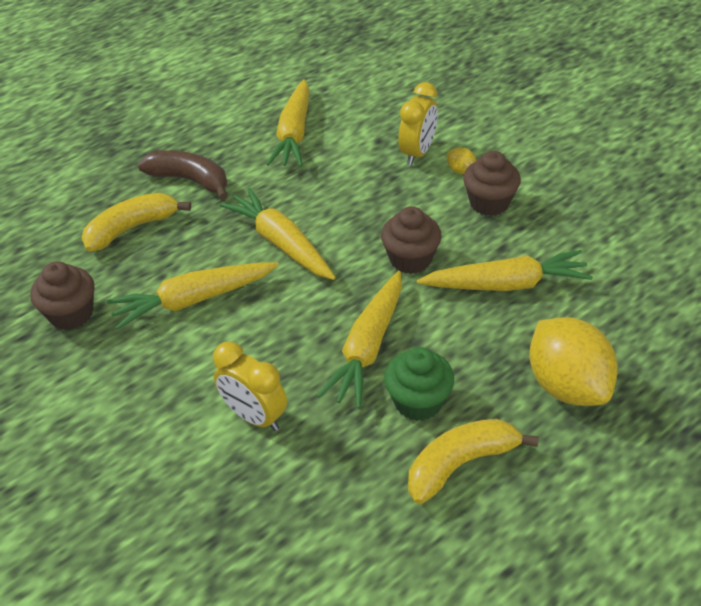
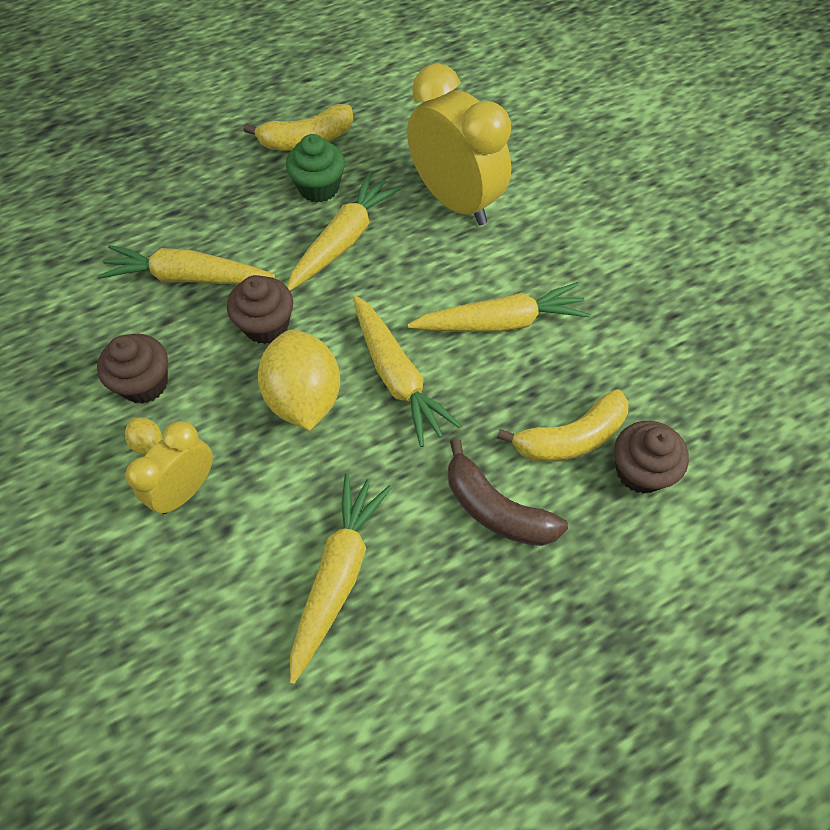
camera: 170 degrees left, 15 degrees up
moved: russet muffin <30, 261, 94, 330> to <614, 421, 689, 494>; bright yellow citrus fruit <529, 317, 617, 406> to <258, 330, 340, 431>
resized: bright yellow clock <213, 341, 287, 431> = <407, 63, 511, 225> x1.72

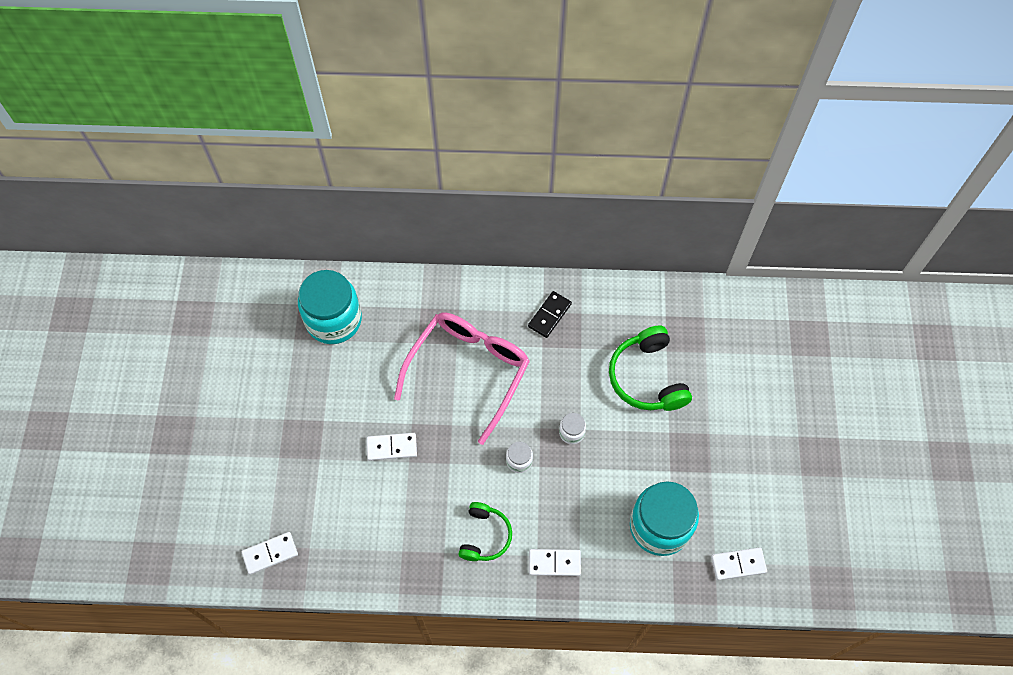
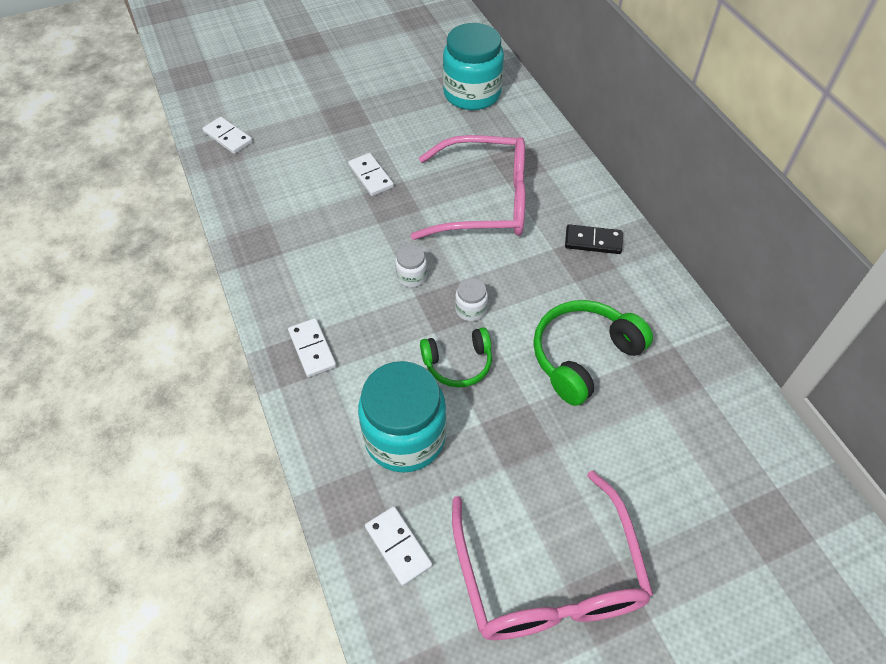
camera: 65 degrees right, 10 degrees down
added: rose-pink spectacles <452, 471, 653, 640>
moved: leaf-green headphones <458, 502, 512, 561> to <420, 328, 492, 387>

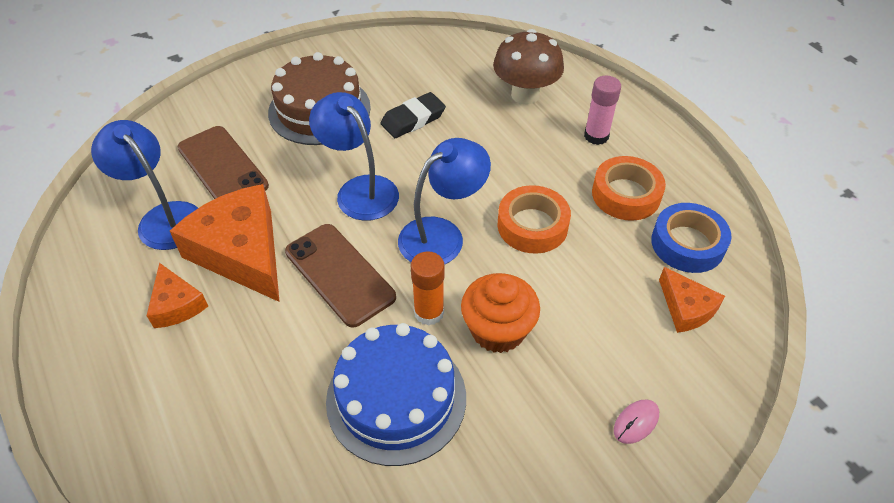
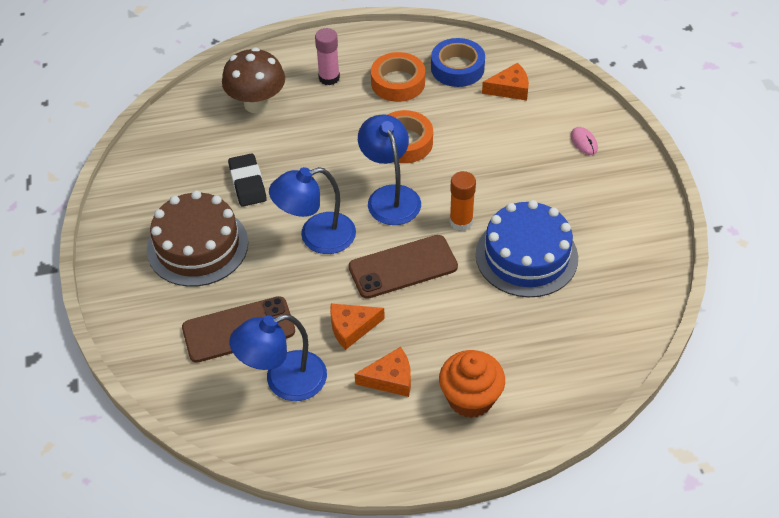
camera: 70 degrees left, 0 degrees up
moved: bright orange muffin <461, 273, 540, 353> to <439, 350, 505, 418>
resized: bright orange piece of cheese <170, 184, 280, 302> = <330, 304, 385, 350> x0.51

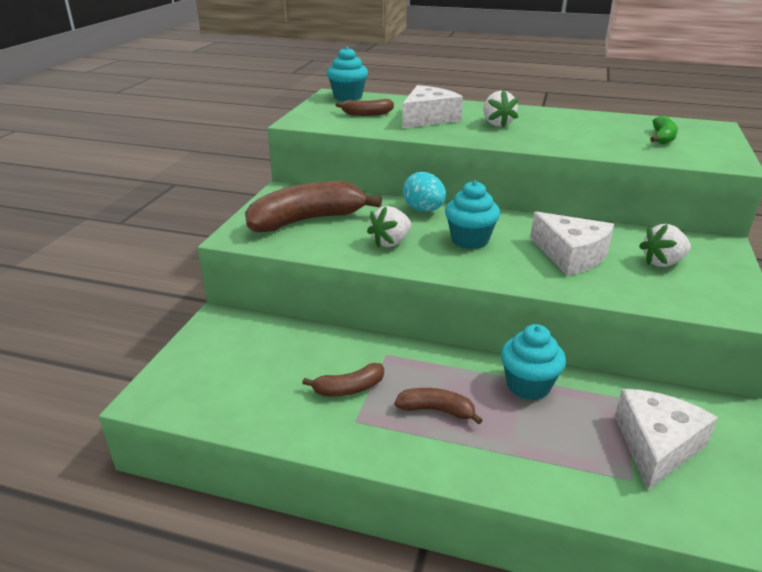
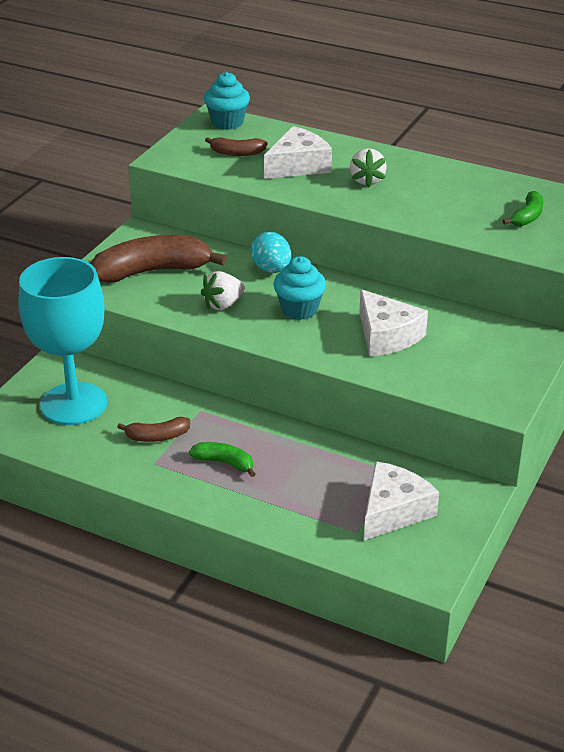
camera: 10 degrees right, 5 degrees up
removed: turquoise muffin <501, 324, 566, 400>; pure white strawberry <639, 224, 691, 267>
added: turquoise wine glass <19, 257, 107, 425>
recoloured: russet banana <395, 388, 482, 425> to leaf-green banana <189, 442, 255, 477>

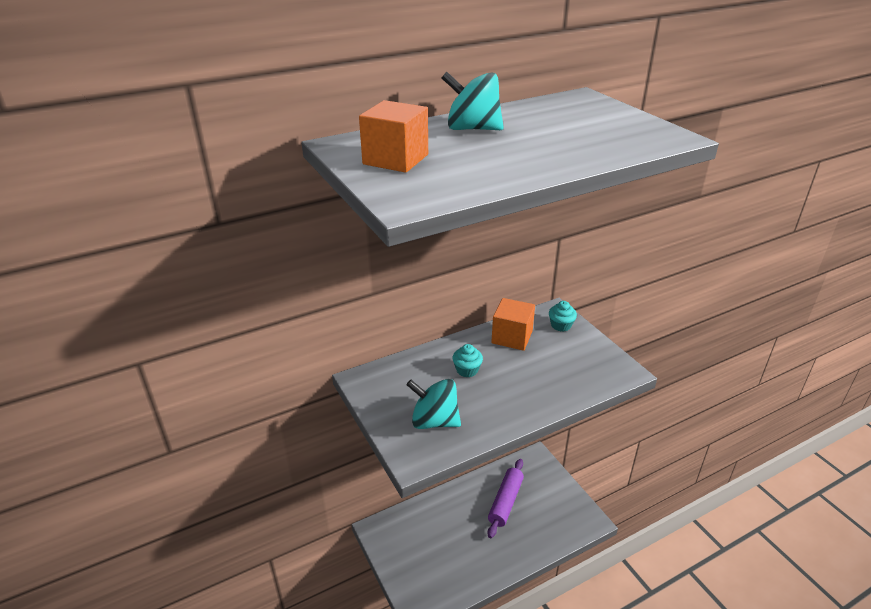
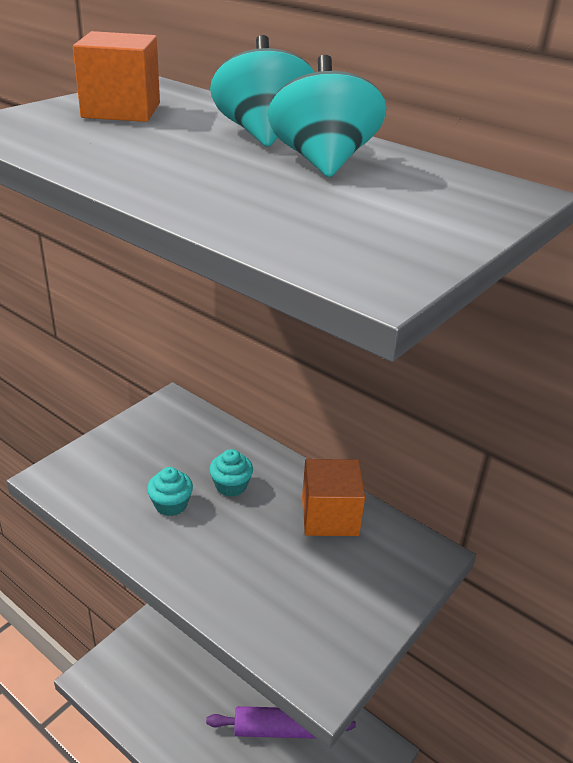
camera: 65 degrees right, 0 degrees up
moved: turquoise toy top <406, 379, 461, 429> to <268, 55, 387, 177>; turquoise muffin <549, 301, 577, 332> to <147, 467, 193, 516>

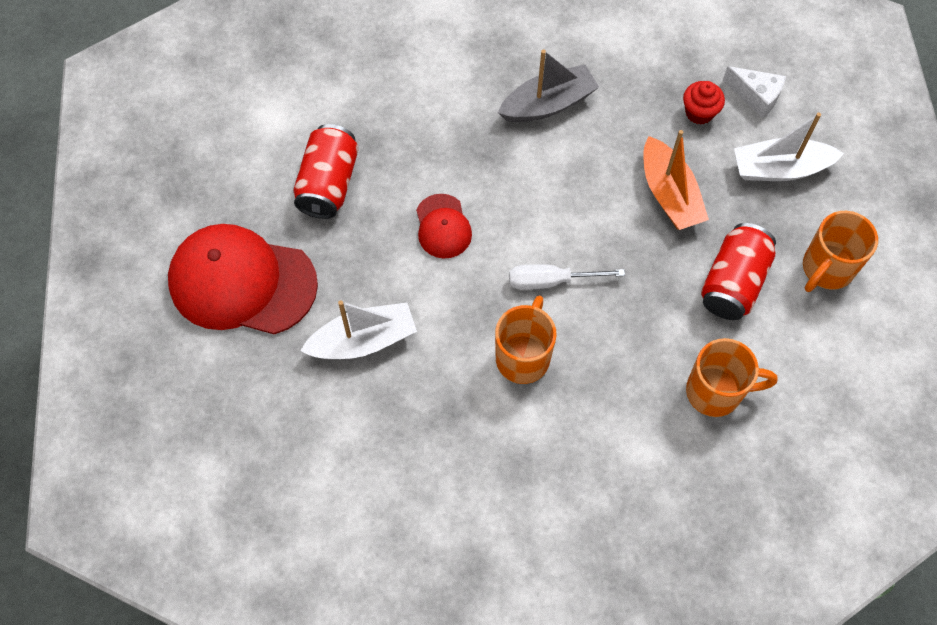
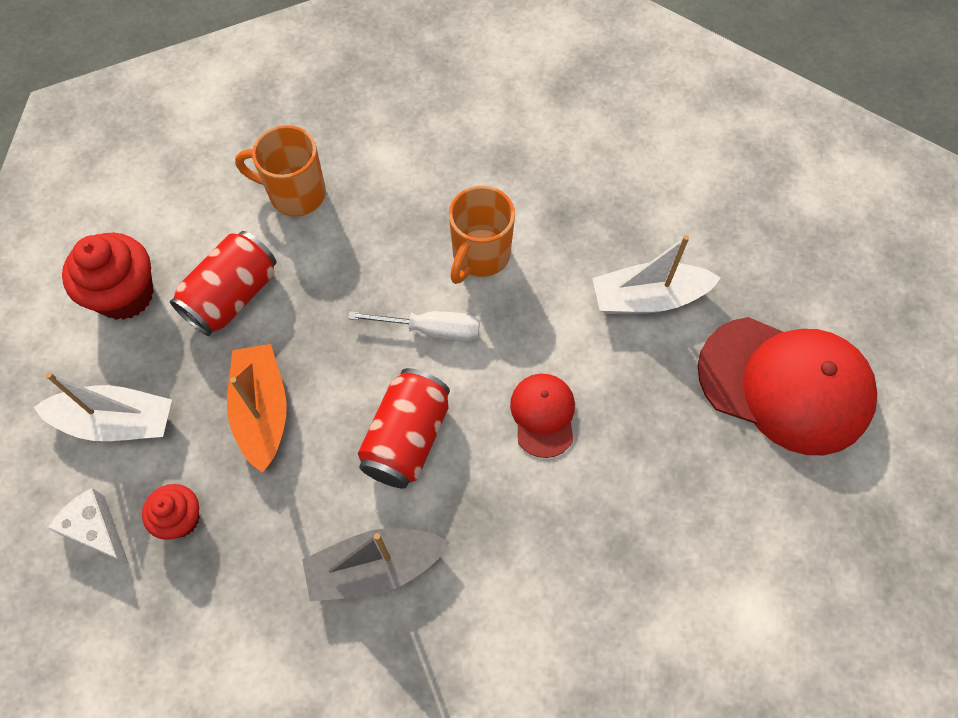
camera: 170 degrees left, 0 degrees up
moved: crimson soda can <293, 124, 359, 219> to <358, 368, 450, 489>
replaced: bright orange mug <803, 211, 878, 292> to crimson muffin <62, 233, 154, 320>

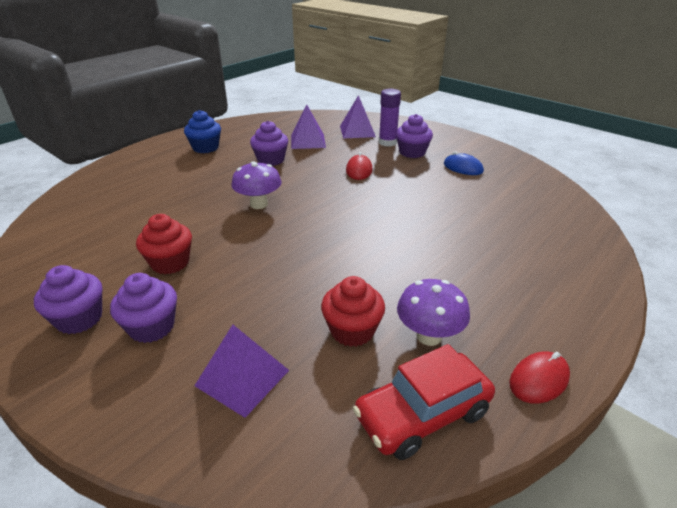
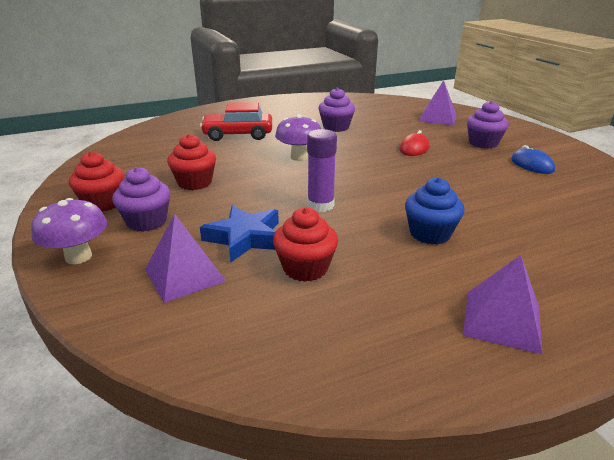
camera: 25 degrees right, 5 degrees down
removed: crimson PC mouse <509, 351, 570, 404>
added: royal blue star <200, 205, 279, 263>
moved: royal blue muffin <184, 110, 221, 153> to <405, 177, 465, 245>; royal purple pyramid <291, 104, 326, 149> to <463, 255, 543, 355>; crimson toy car <353, 344, 495, 460> to <200, 102, 272, 141>; royal purple glue <379, 89, 401, 147> to <307, 129, 337, 212>; royal purple mushroom <397, 279, 470, 346> to <31, 198, 107, 264>
recoloured: royal purple muffin <34, 265, 102, 334> to crimson muffin <69, 151, 124, 212>

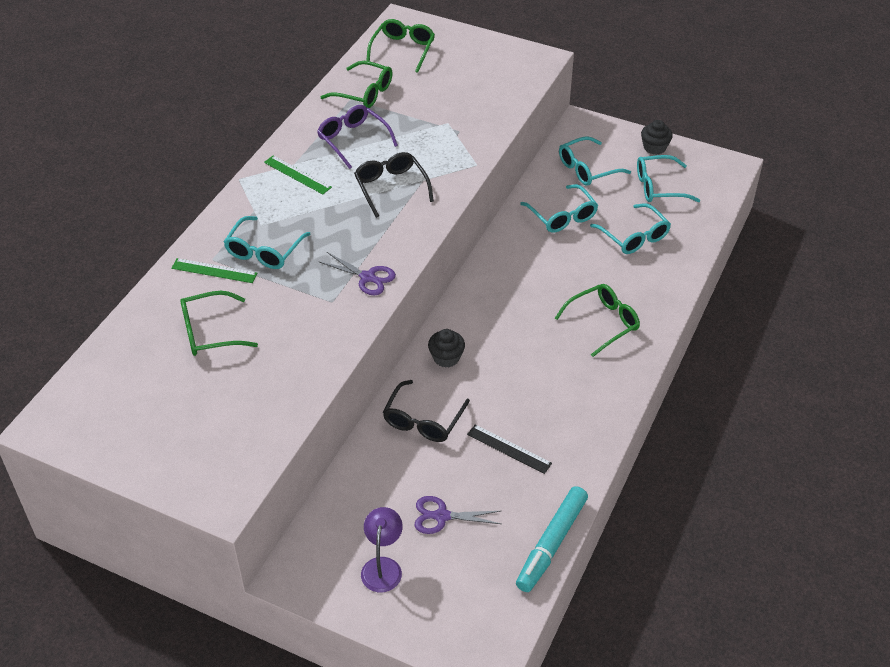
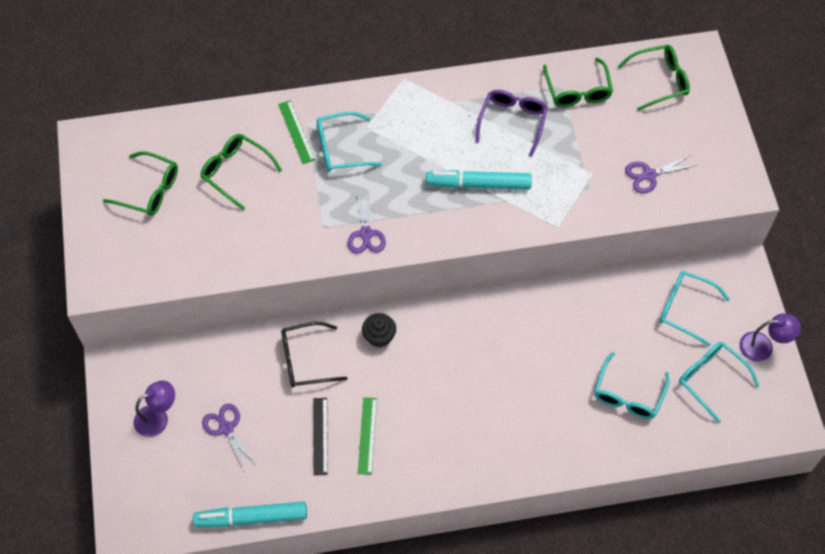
camera: 55 degrees right, 15 degrees up
removed: turquoise spectacles <520, 184, 598, 233>
added: royal purple shears <625, 155, 698, 193>
moved: leaf-green measuring stick <264, 155, 332, 194> to <358, 397, 377, 475>; leaf-green spectacles <555, 284, 640, 357> to <103, 151, 178, 216>
replaced: ebony spectacles <354, 152, 434, 218> to turquoise marker <426, 170, 532, 189>; ebony muffin <641, 120, 673, 155> to royal purple desk lamp <739, 313, 801, 362>

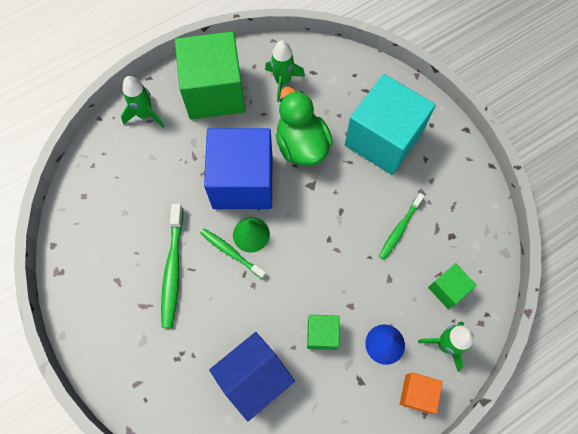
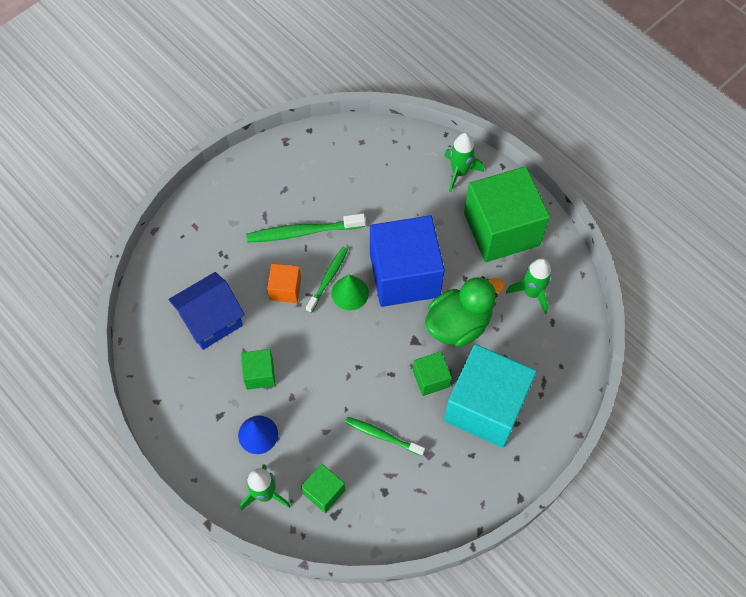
camera: 80 degrees right, 5 degrees down
added: leaf-green block <413, 352, 452, 396>
moved: bright orange block <400, 372, 443, 413> to <267, 264, 301, 303>
turned: royal blue cottage <209, 332, 295, 421> = <168, 272, 245, 350> 75 degrees counterclockwise

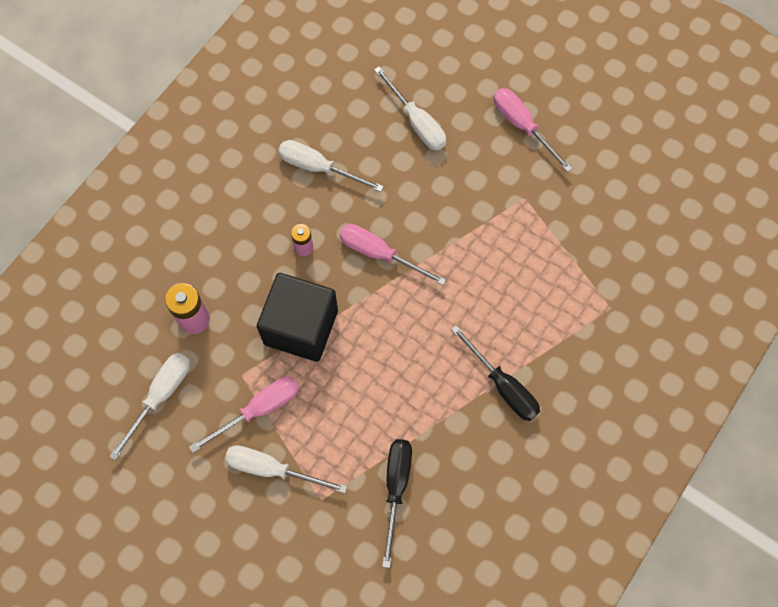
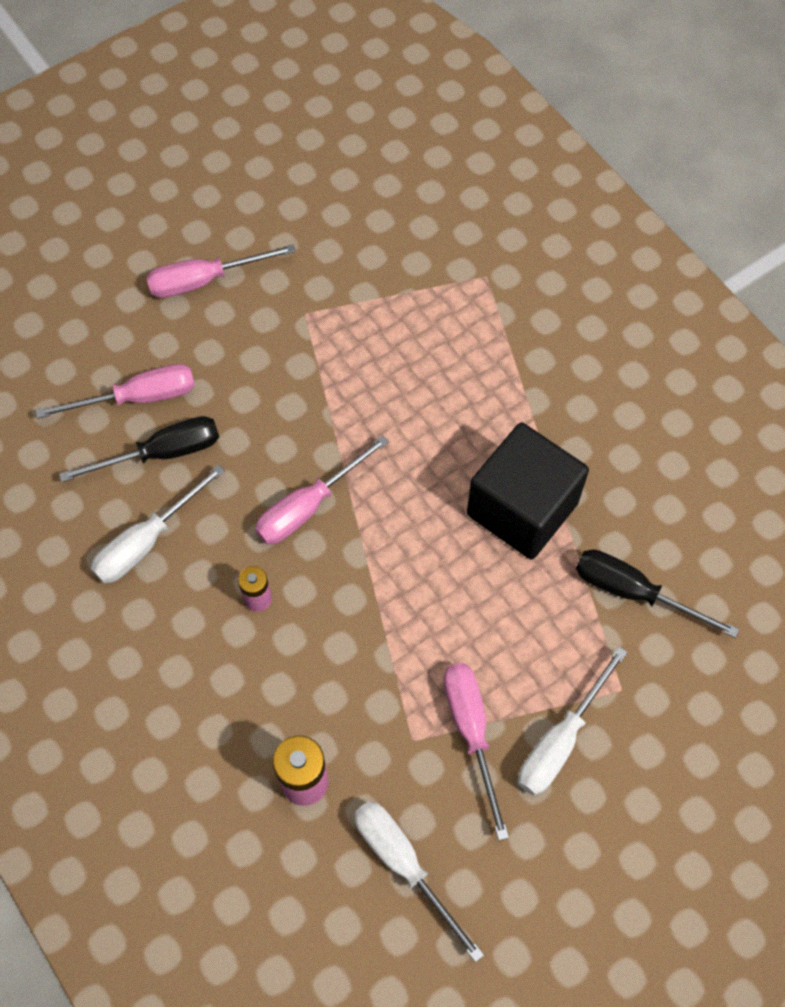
camera: 70 degrees left, 5 degrees down
moved: ebony block <257, 273, 338, 362> to <467, 423, 589, 559>; ebony hand screwdriver <451, 325, 540, 421> to <59, 416, 219, 482>
recoloured: pure white hand screwdriver <374, 67, 446, 150> to rose-pink hand screwdriver <36, 364, 195, 419>

